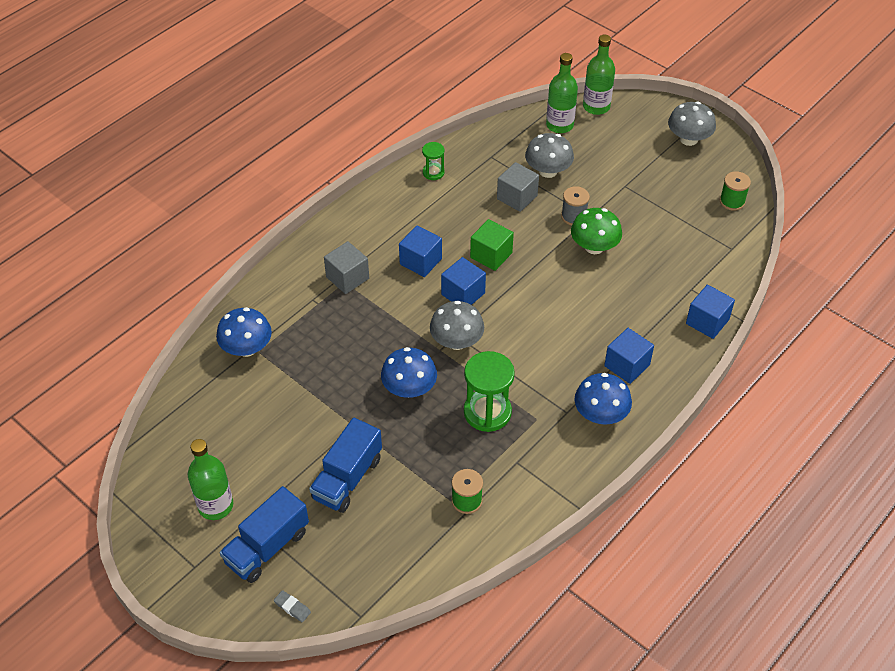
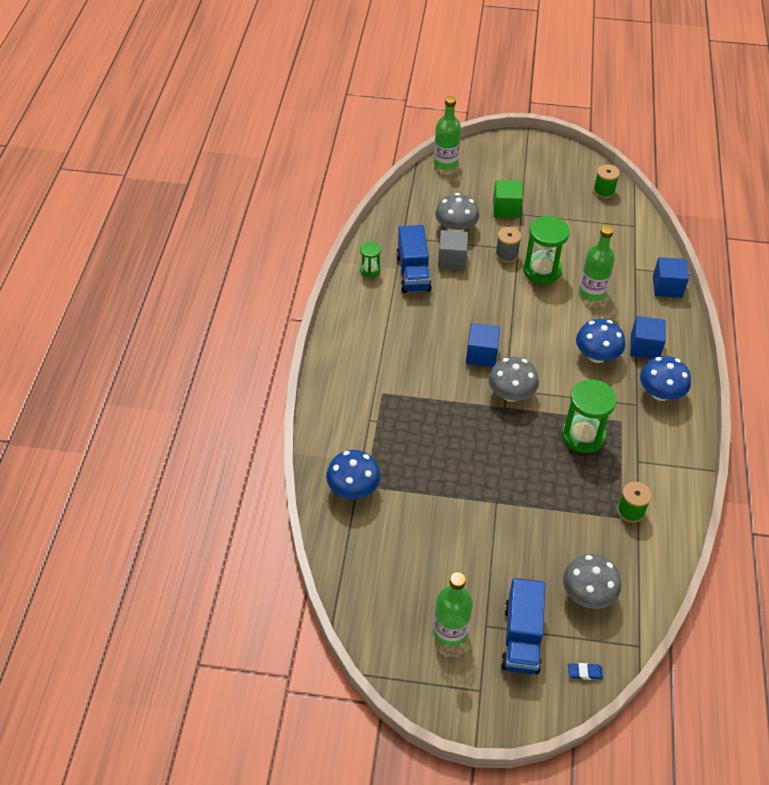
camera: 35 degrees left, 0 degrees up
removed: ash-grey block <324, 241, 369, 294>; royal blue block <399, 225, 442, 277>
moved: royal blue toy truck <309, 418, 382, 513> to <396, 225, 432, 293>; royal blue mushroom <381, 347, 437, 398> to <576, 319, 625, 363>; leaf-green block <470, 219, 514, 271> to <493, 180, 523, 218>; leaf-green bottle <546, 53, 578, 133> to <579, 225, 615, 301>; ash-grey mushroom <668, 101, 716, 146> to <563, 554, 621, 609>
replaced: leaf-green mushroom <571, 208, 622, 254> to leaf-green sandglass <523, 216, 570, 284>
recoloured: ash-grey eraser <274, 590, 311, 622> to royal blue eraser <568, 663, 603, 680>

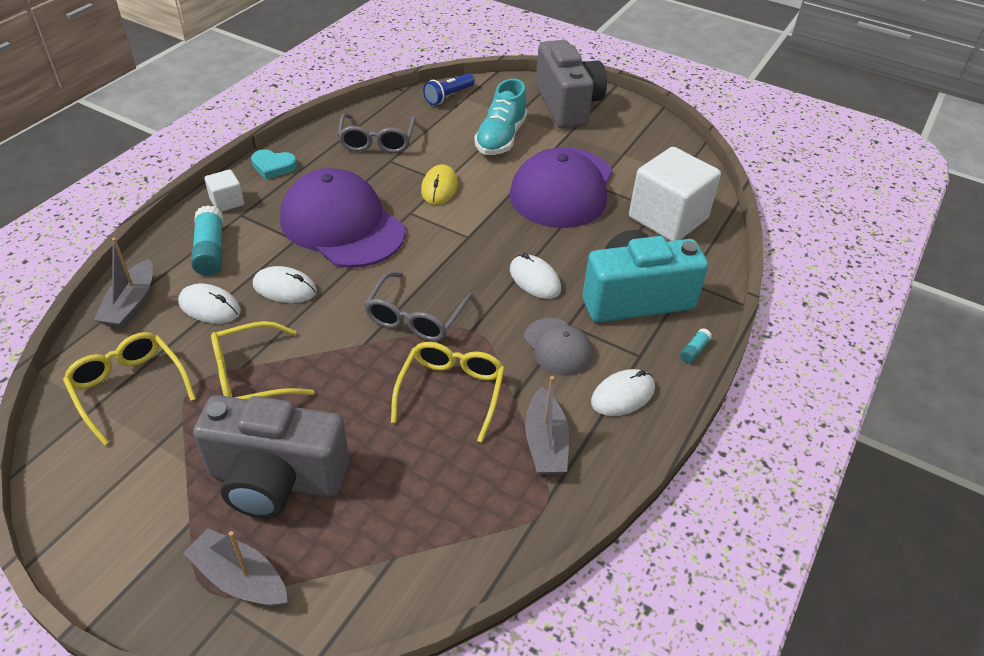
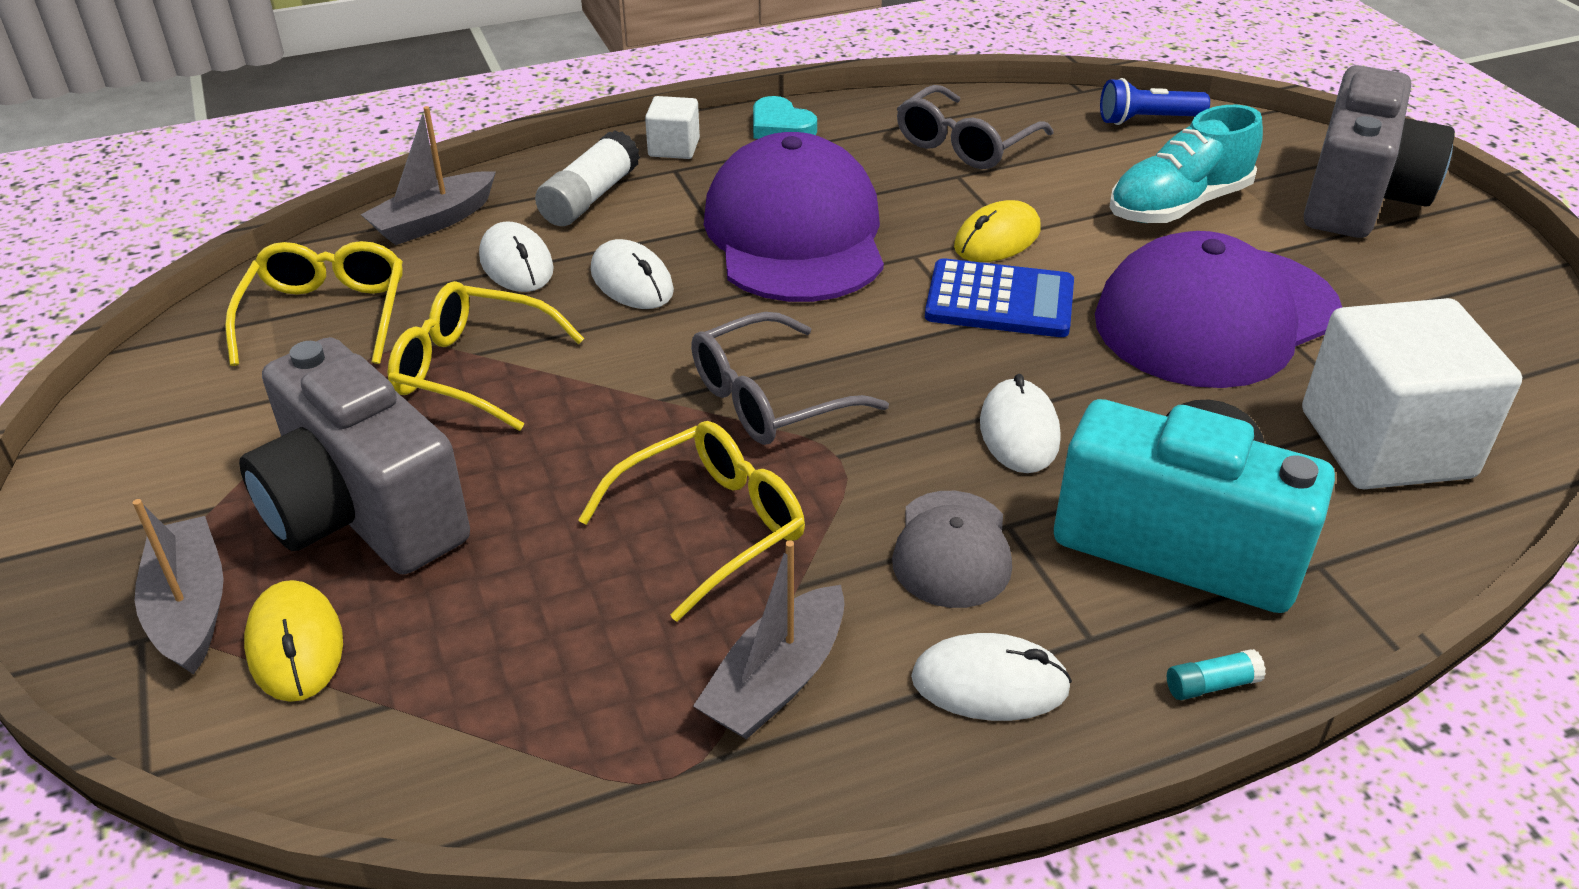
camera: 40 degrees right, 5 degrees down
added: bright yellow PC mouse <244, 580, 343, 702>; royal blue adding machine <925, 258, 1074, 337>
recoloured: turquoise glue <191, 205, 223, 275> to pure white glue <535, 130, 640, 226>

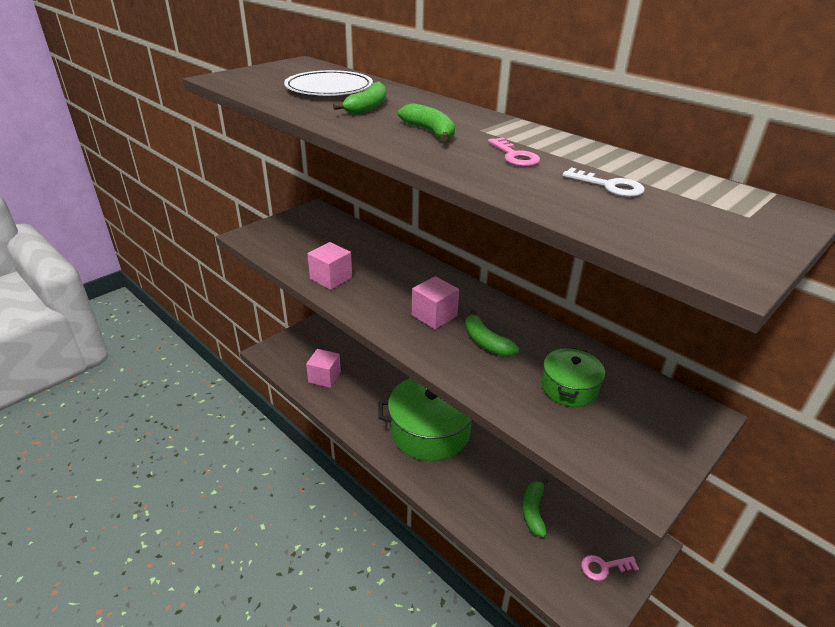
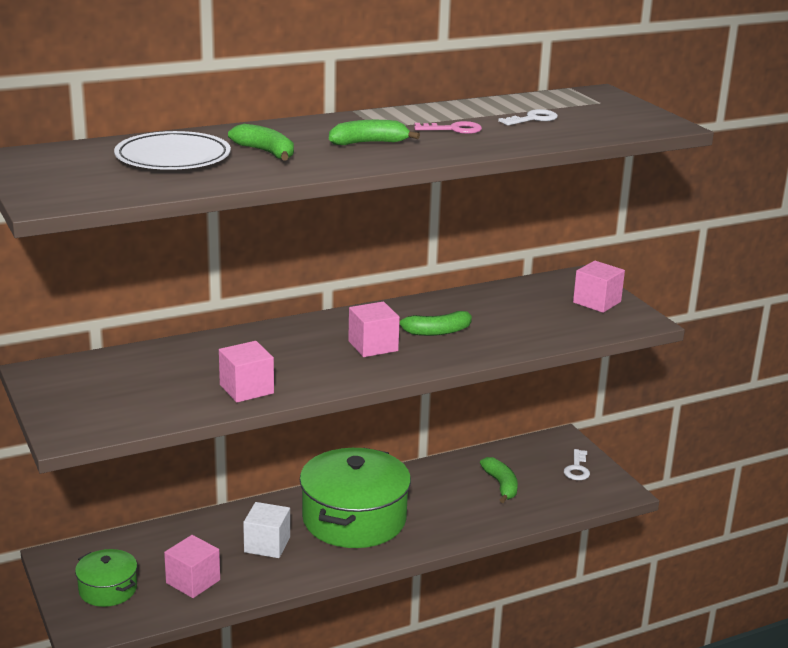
camera: 70 degrees left, 10 degrees down
added: pure white block <243, 502, 290, 558>; rose-pink block <573, 261, 625, 313>
moved: leaf-green stockpot <542, 348, 605, 407> to <75, 549, 137, 607>
recoloured: rose-pink latchkey <581, 555, 639, 581> to pure white latchkey <564, 449, 590, 480>
turned: leaf-green banana <522, 478, 549, 537> = <480, 457, 518, 503> 135 degrees counterclockwise

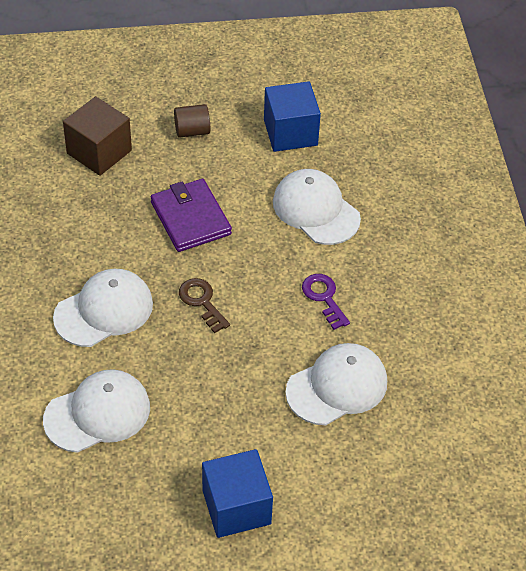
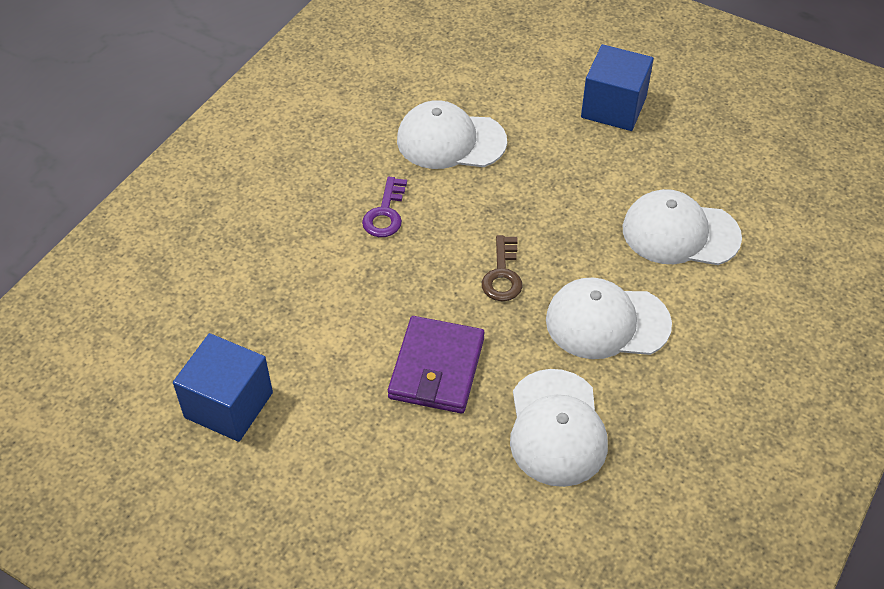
camera: 140 degrees left, 0 degrees up
removed: russet block <63, 96, 132, 176>; russet cylinder <174, 104, 210, 138>
moved: pure white peaked cap <273, 169, 361, 245> to <510, 369, 608, 487>

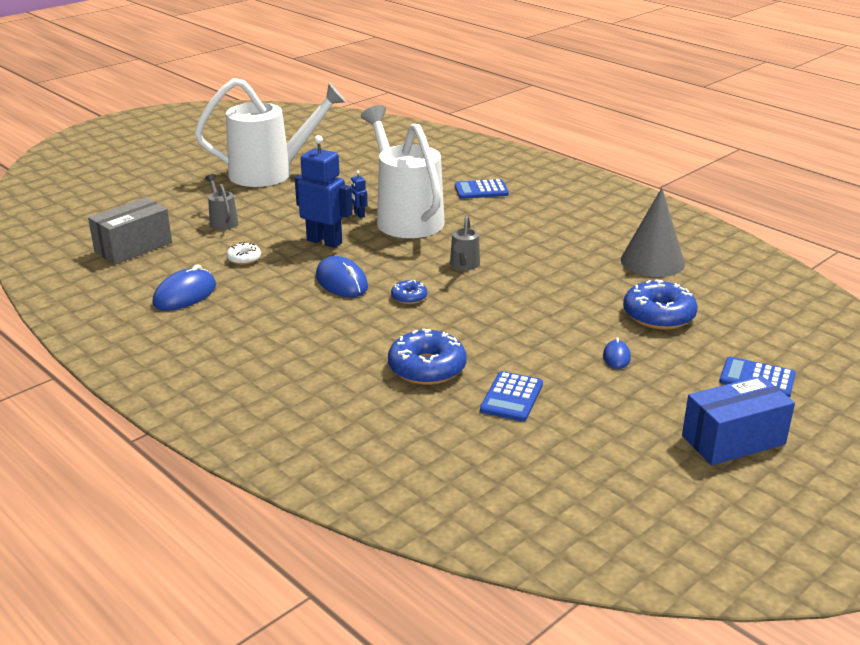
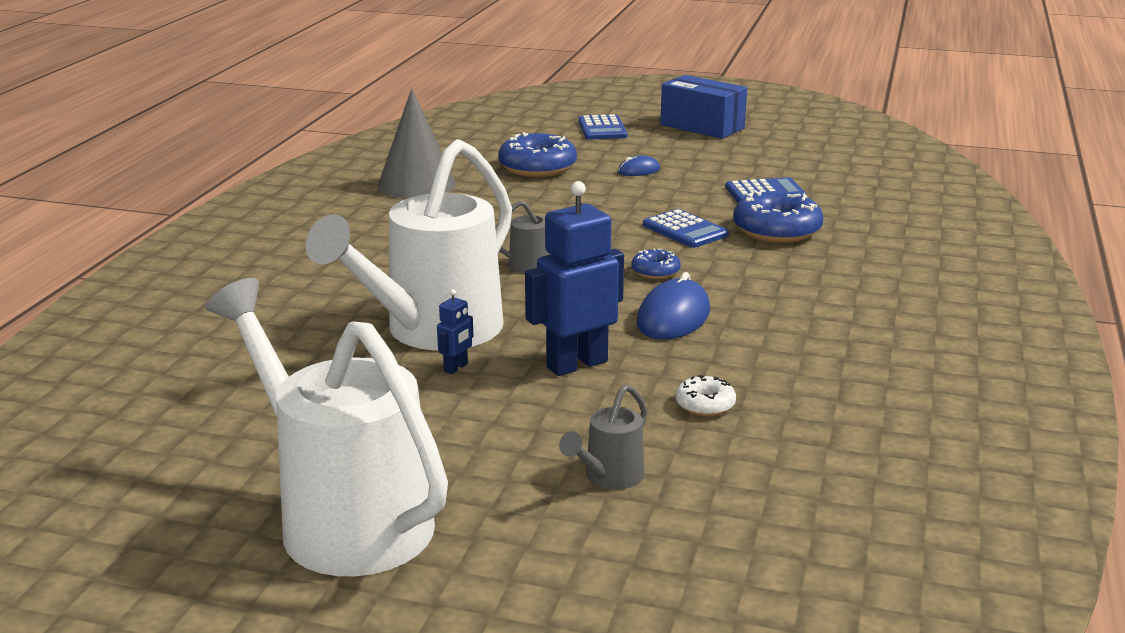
camera: 120 degrees left, 5 degrees down
removed: ash-grey parcel <88, 198, 172, 264>; royal blue PC mouse <152, 265, 216, 311>
moved: royal blue adding machine <455, 179, 509, 199> to <643, 209, 729, 248>
turned: royal blue toy robot <295, 135, 353, 248> = <525, 181, 624, 376> 60 degrees clockwise

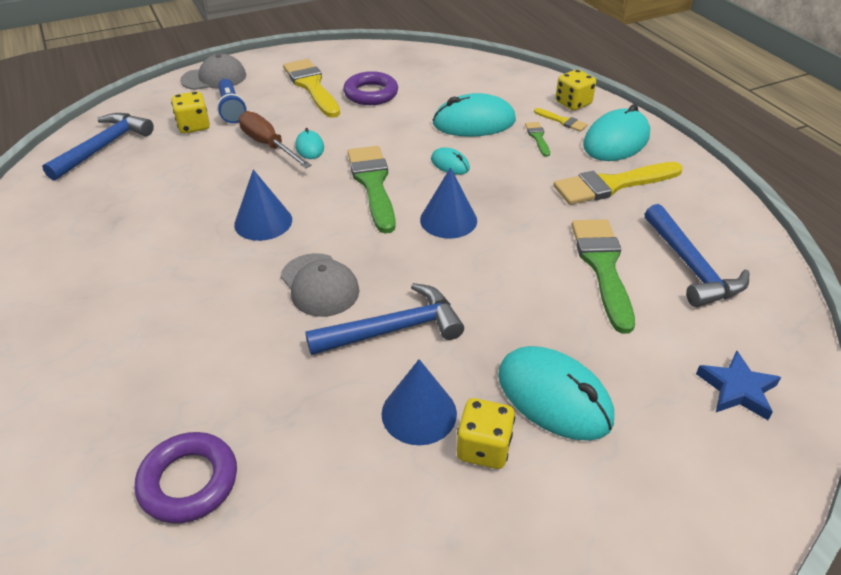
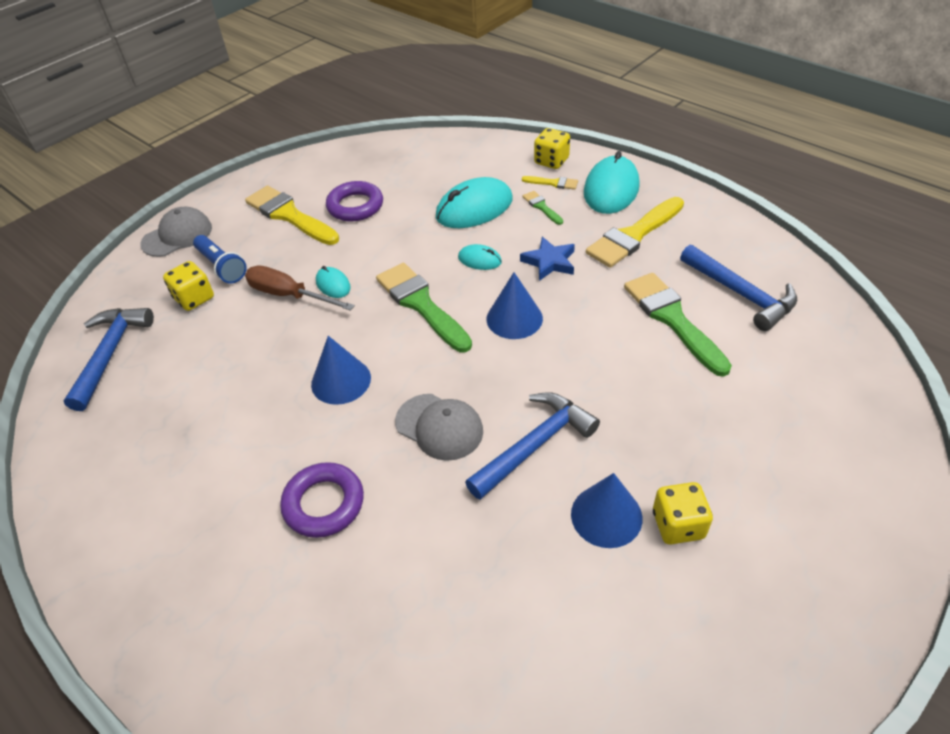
camera: 20 degrees left, 5 degrees up
removed: turquoise PC mouse <498, 346, 614, 441>
moved: royal purple torus <135, 432, 237, 523> to <280, 462, 364, 538>; royal blue star <696, 351, 781, 420> to <520, 237, 575, 281>

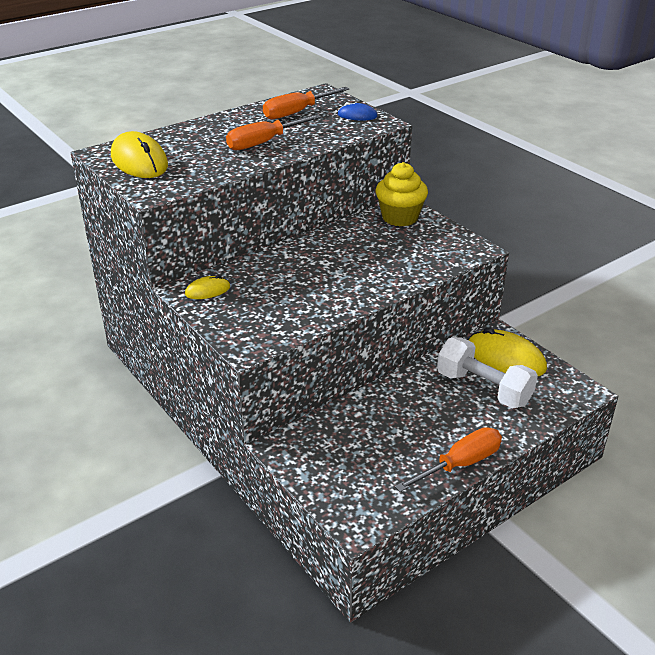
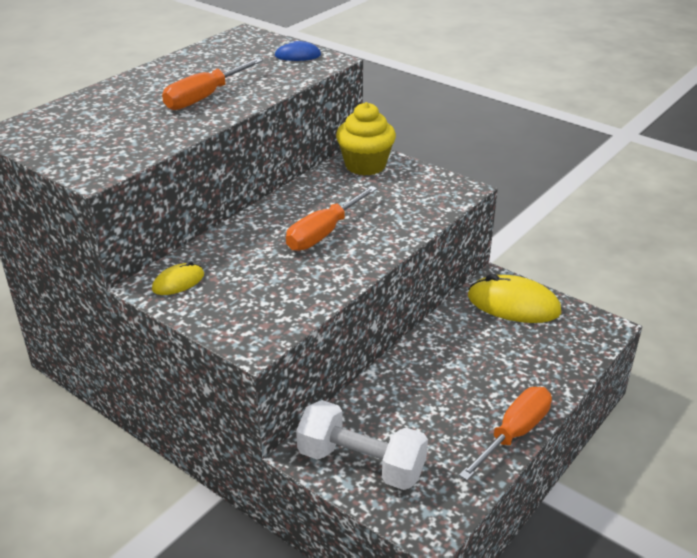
camera: 15 degrees left, 0 degrees up
removed: bright yellow PC mouse <111, 131, 168, 178>
moved: bright orange hand screwdriver <263, 87, 349, 119> to <286, 186, 377, 251>; pure white dumbbell <437, 337, 538, 408> to <296, 400, 428, 490>

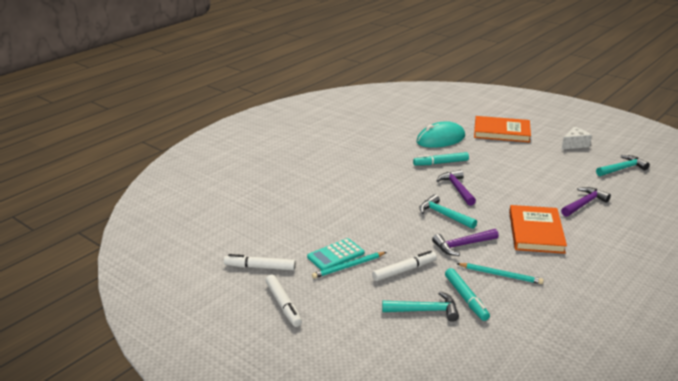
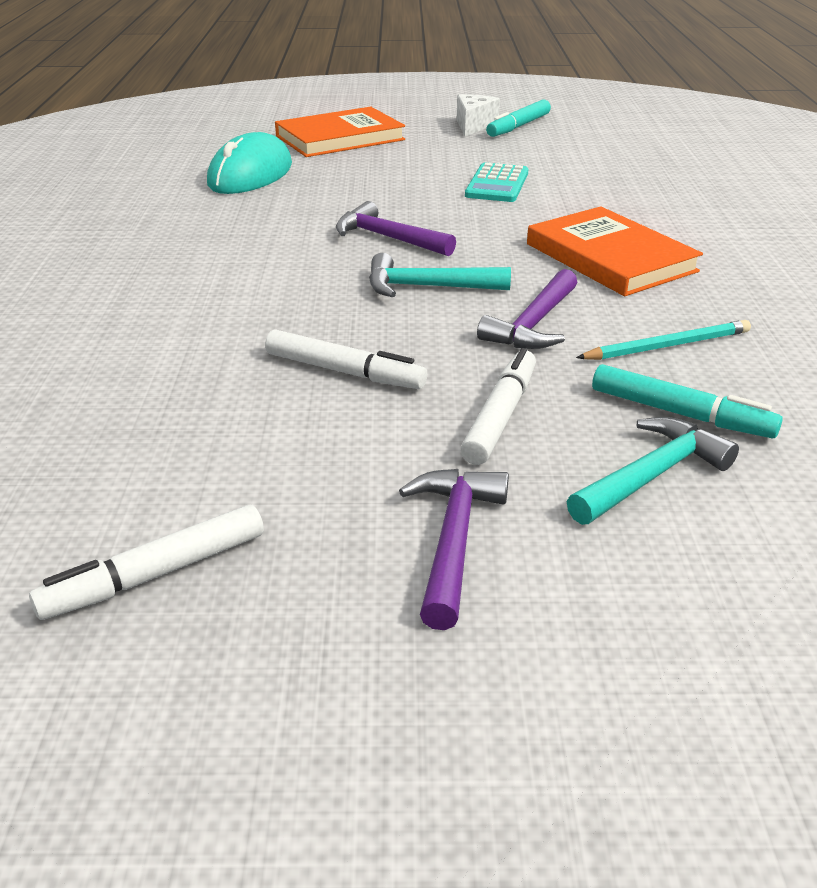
camera: 40 degrees left, 5 degrees up
removed: turquoise lead pencil <312, 252, 386, 279>; turquoise claw hammer <596, 155, 650, 176>
moved: pure white marker <265, 275, 302, 327> to <265, 329, 427, 389>; turquoise adding machine <307, 238, 364, 270> to <465, 163, 528, 202>; turquoise marker <413, 152, 469, 166> to <486, 99, 551, 137>; royal purple claw hammer <561, 187, 611, 217> to <399, 469, 509, 630>

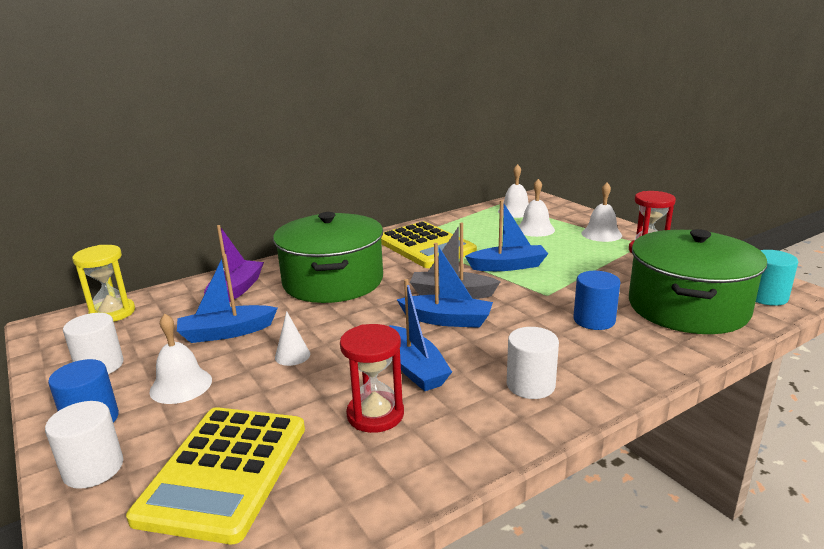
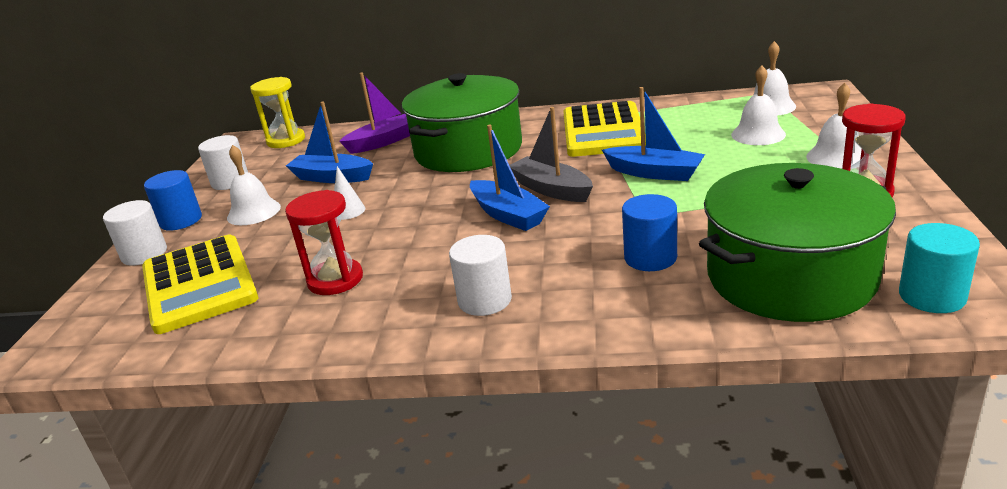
camera: 40 degrees right, 5 degrees up
removed: royal blue sailboat <389, 279, 452, 391>
turned: bright yellow adding machine <126, 407, 305, 544> = <142, 235, 258, 334> 75 degrees counterclockwise

